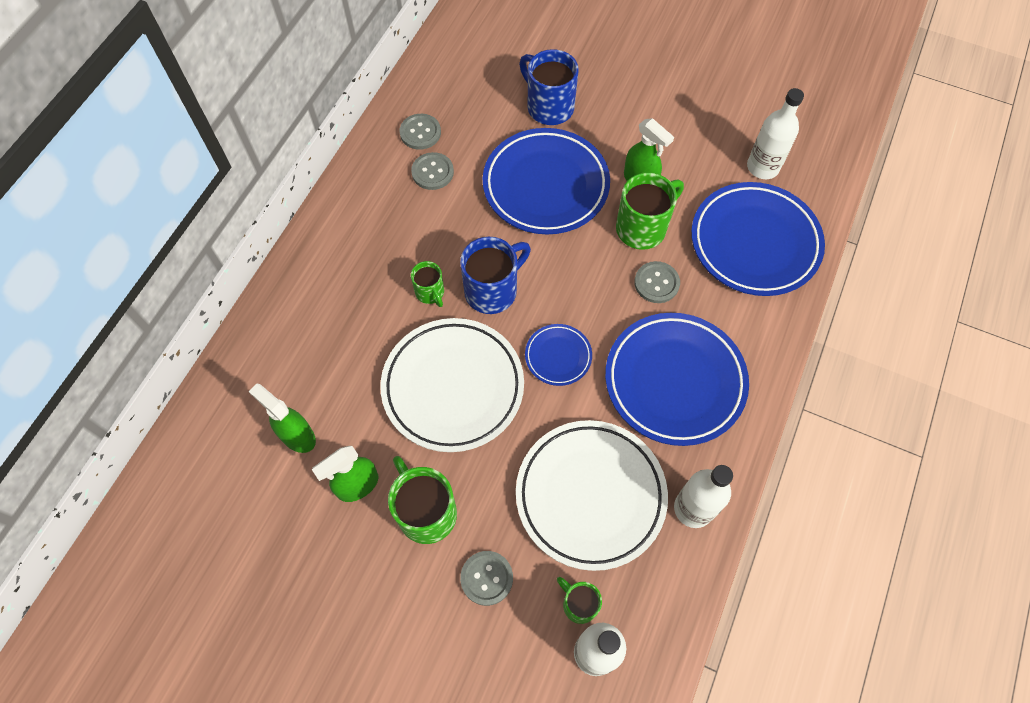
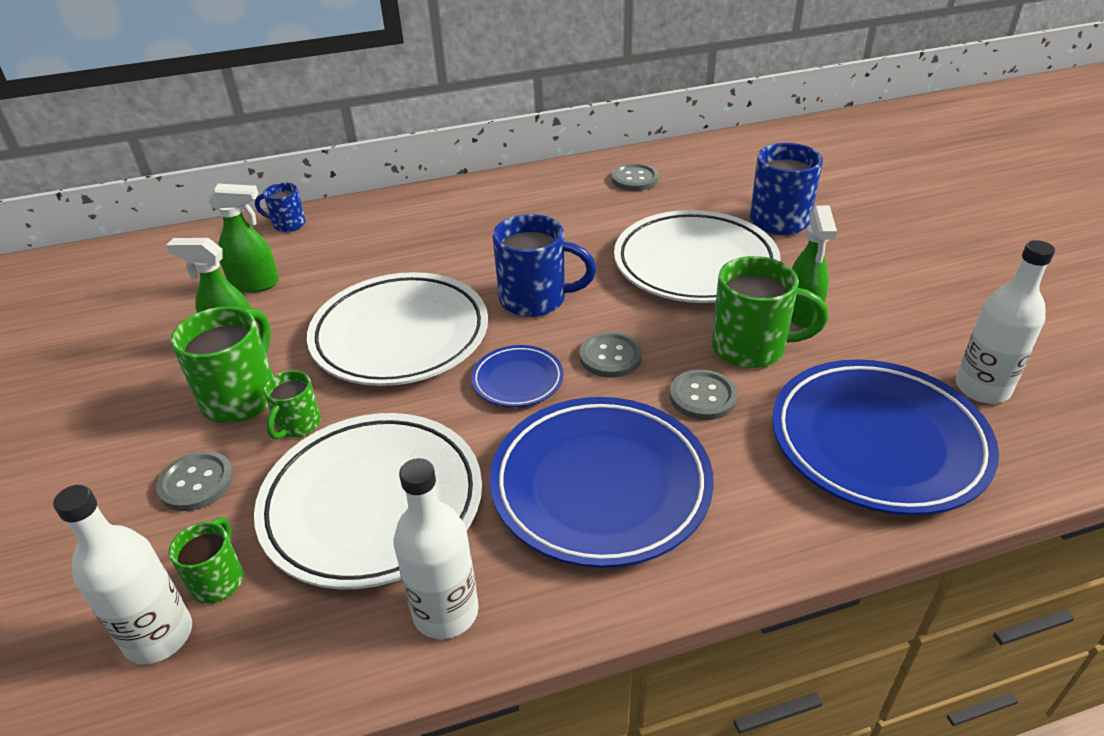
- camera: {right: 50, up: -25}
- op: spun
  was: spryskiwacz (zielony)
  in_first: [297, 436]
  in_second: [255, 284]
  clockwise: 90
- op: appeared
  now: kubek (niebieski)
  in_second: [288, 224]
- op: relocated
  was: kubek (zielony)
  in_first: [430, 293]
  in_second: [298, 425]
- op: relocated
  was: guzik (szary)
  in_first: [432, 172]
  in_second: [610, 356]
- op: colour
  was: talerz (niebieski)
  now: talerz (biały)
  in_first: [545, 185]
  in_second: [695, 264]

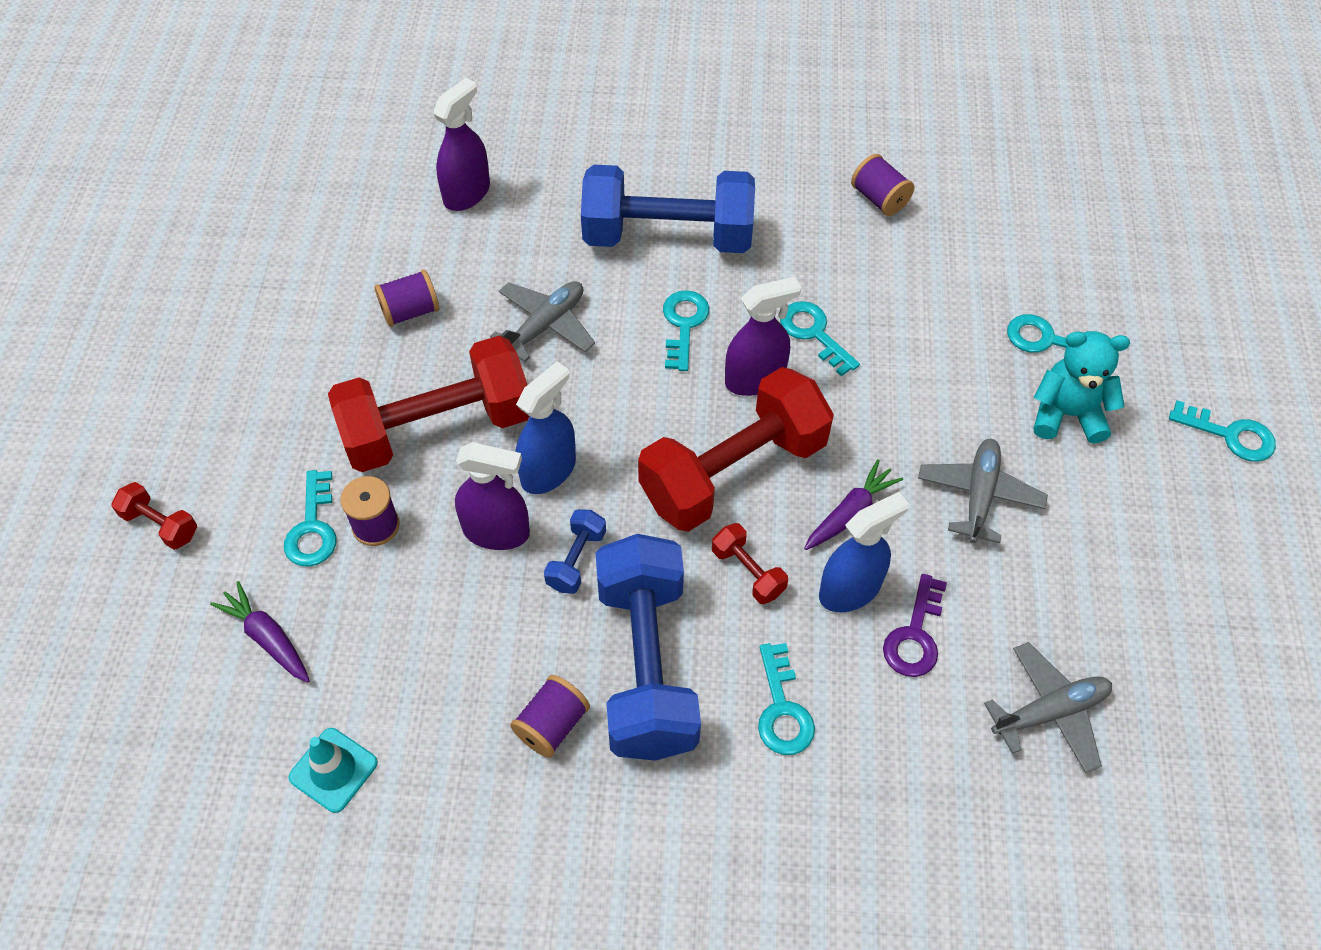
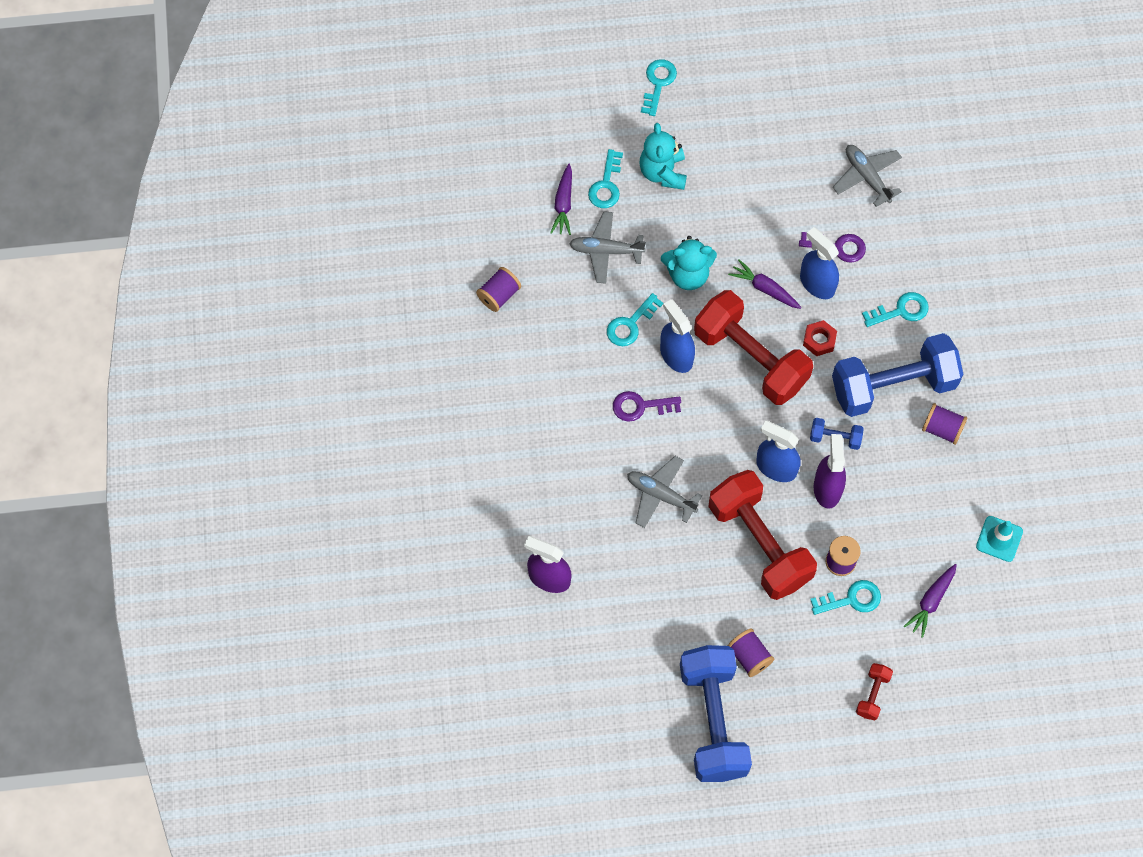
- camera: {right: -100, up: 10}
- op: appeared
  now: marchewka (fioletowy)
  in_second: [563, 204]
- op: relocated
  was: samolot (szary)
  in_first: [979, 495]
  in_second: [606, 251]
- op: colour
  was: klucz (turkusowy)
  now: klucz (fioletowy)
  in_first: [684, 325]
  in_second: [640, 406]
- op: colour
  was: spryskiwacz (fioletowy)
  now: spryskiwacz (niebieski)
  in_first: [755, 379]
  in_second: [676, 355]
- op: appeared
  now: miś (turkusowy)
  in_second: [688, 274]
- op: relocated
  was: hantel (niebieski)
  in_first: [667, 236]
  in_second: [713, 721]
- op: relocated
  was: szpulka (fioletowy)
  in_first: [410, 311]
  in_second: [749, 656]
- op: exchanged
  was: hantel (czerwony)
  now: nakrętka (czerwony)
  in_first: [748, 572]
  in_second: [819, 340]

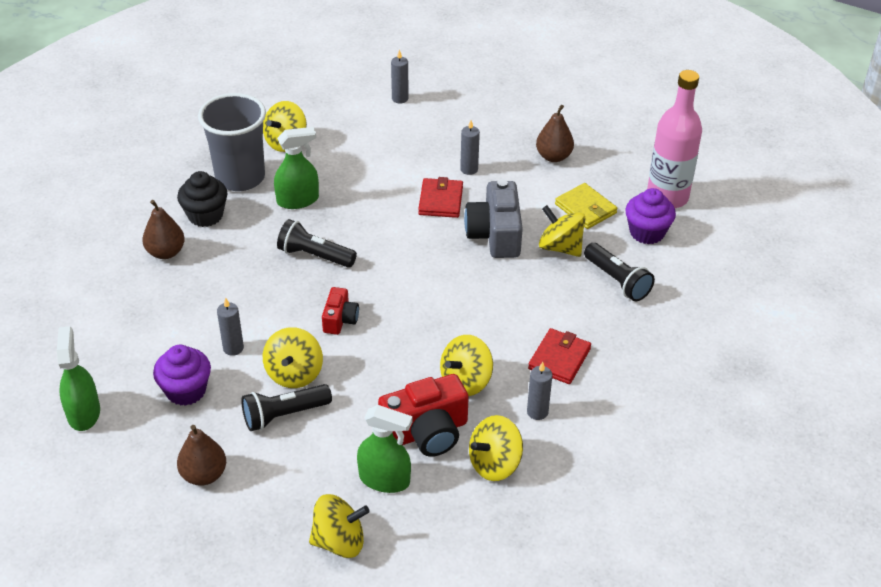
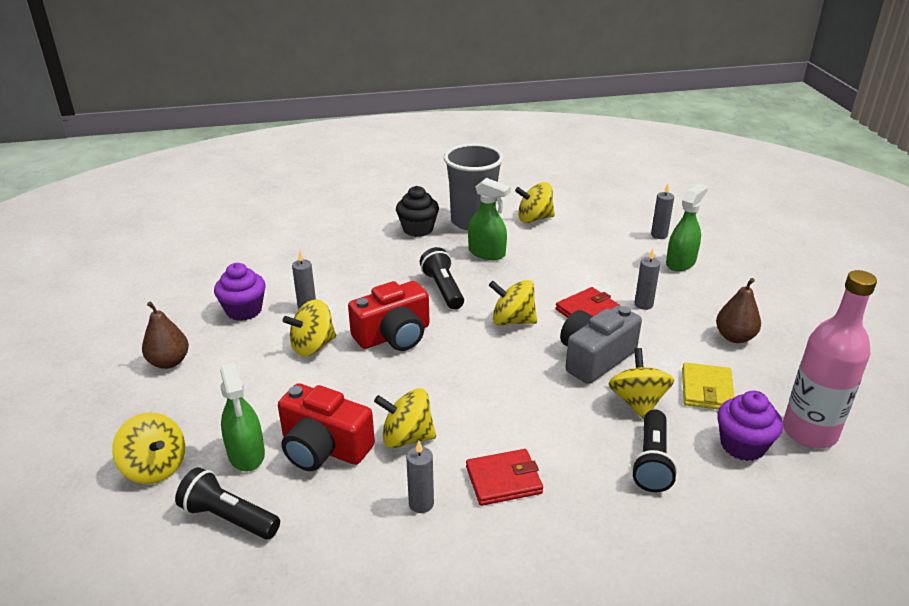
- camera: {right: 50, up: -10}
- op: relocated
  was: latarka (czarny)
  in_first: [284, 415]
  in_second: [229, 518]
- op: size
  was: aparat fotograficzny (czerwony)
  in_first: [340, 319]
  in_second: [394, 335]
  ratio: 1.79
- op: relocated
  was: bączek (żółty)
  in_first: [494, 464]
  in_second: [512, 320]
- op: relocated
  was: spryskiwacz (zielony)
  in_first: [84, 413]
  in_second: [680, 262]
- op: missing
  was: gruszka (brązowy)
  in_first: [166, 252]

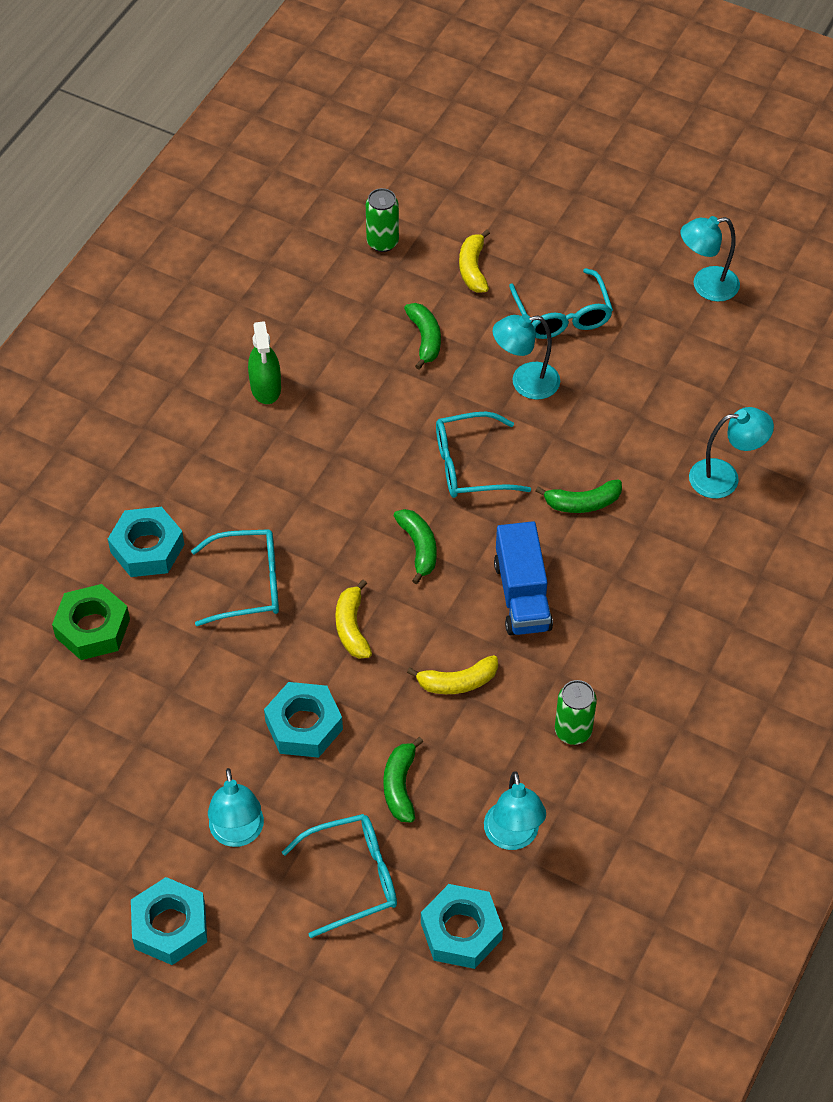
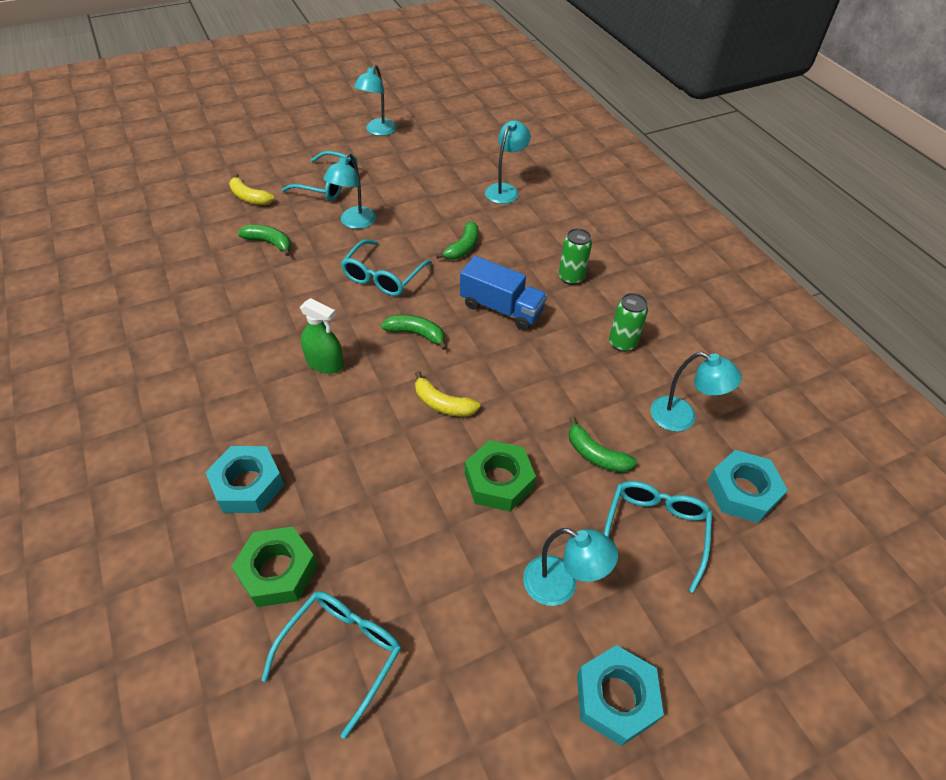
- camera: {right: -55, up: -5}
- op: relocated
  was: okulary (turkusowy)
  in_first: [248, 584]
  in_second: [342, 653]
- op: relocated
  was: spryskiwacz (zielony)
  in_first: [266, 387]
  in_second: [325, 363]
- op: colour
  was: nakrętka (turkusowy)
  now: nakrętka (zielony)
  in_first: [304, 725]
  in_second: [498, 481]
- op: relocated
  was: puszka (zielony)
  in_first: [382, 242]
  in_second: [571, 277]
- op: missing
  was: banan (żółty)
  in_first: [457, 682]

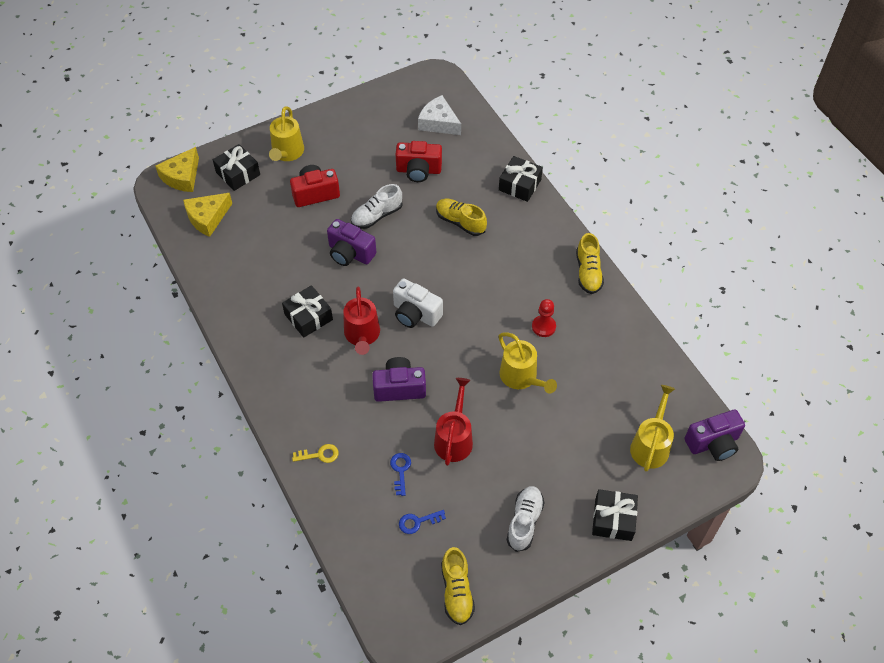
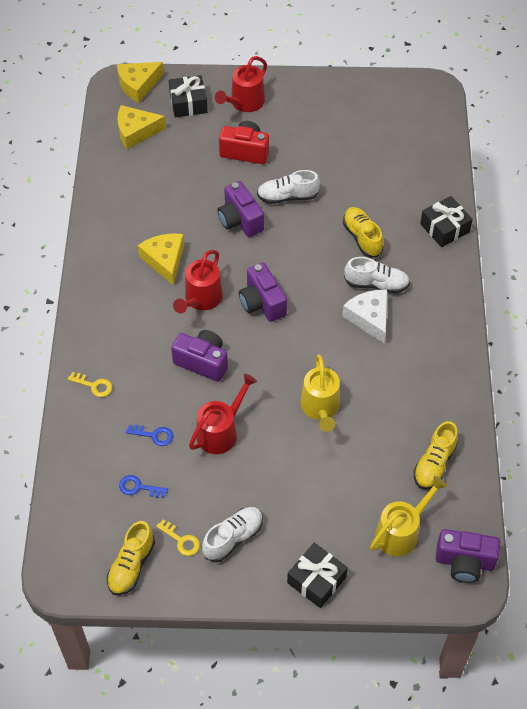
- camera: {right: 30, up: 0}
- op: spun
  was: klucz (niebieski)
  in_first: [400, 470]
  in_second: [154, 435]
  clockwise: 75
- op: exchanged
  was: prezent (czarny)
  now: ser (żółty)
  in_first: [308, 317]
  in_second: [165, 260]
- op: appeared
  now: klucz (żółty)
  in_second: [181, 540]
- op: colour
  was: konewka (żółty)
  now: konewka (czerwony)
  in_first: [287, 153]
  in_second: [244, 103]
- op: colour
  was: aparat fotograficzny (biały)
  now: aparat fotograficzny (fioletowy)
  in_first: [415, 314]
  in_second: [262, 303]
- op: relocated
  was: ser (biały)
  in_first: [438, 123]
  in_second: [369, 318]
- op: appeared
  now: but (biały)
  in_second: [376, 284]
- op: relocated
  was: but (żółty)
  in_first: [588, 272]
  in_second: [434, 463]
- op: missing
  was: aparat fotograficzny (czerwony)
  in_first: [418, 170]
- op: missing
  was: pionek (czerwony)
  in_first: [543, 327]

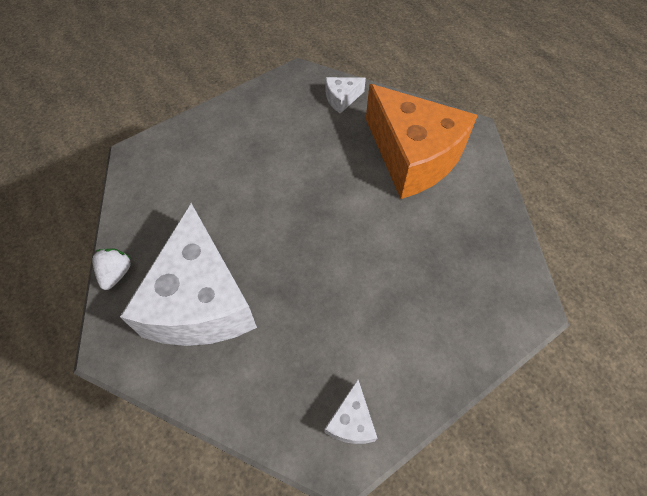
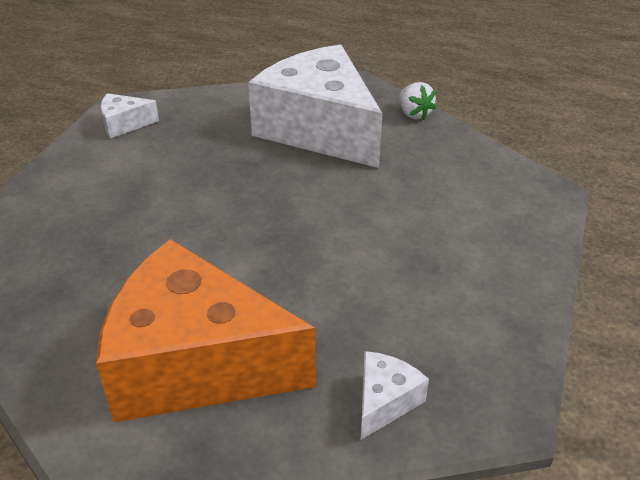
- camera: {right: 145, up: -20}
- op: spun
  was: ser (biały)
  in_first: [351, 421]
  in_second: [124, 124]
  clockwise: -75

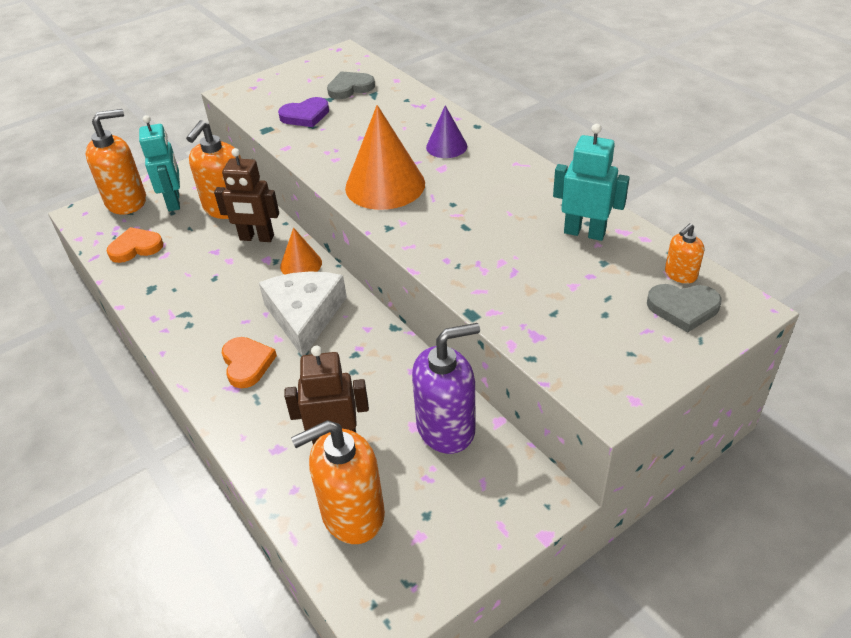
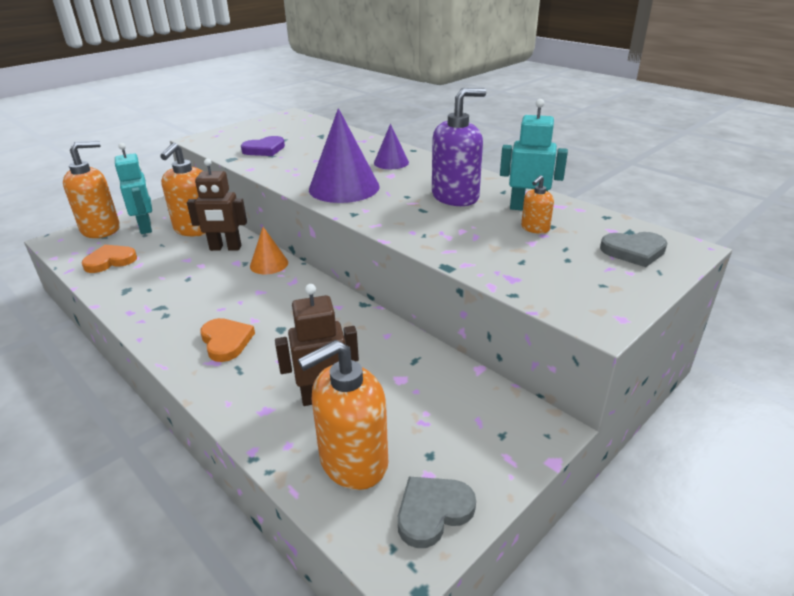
- camera: {right: -10, up: -10}
- op: colour
  was: stożek (pomarańczowy)
  now: stożek (fioletowy)
  in_first: [385, 185]
  in_second: [344, 187]
- op: relocated
  was: serce (szary)
  in_first: [350, 88]
  in_second: [433, 512]
- op: relocated
  was: dozownik mydła (fioletowy)
  in_first: [446, 428]
  in_second: [455, 197]
- op: relocated
  was: dozownik mydła (pomarańczowy)
  in_first: [680, 274]
  in_second: [535, 228]
- op: missing
  was: ser (biały)
  in_first: [305, 316]

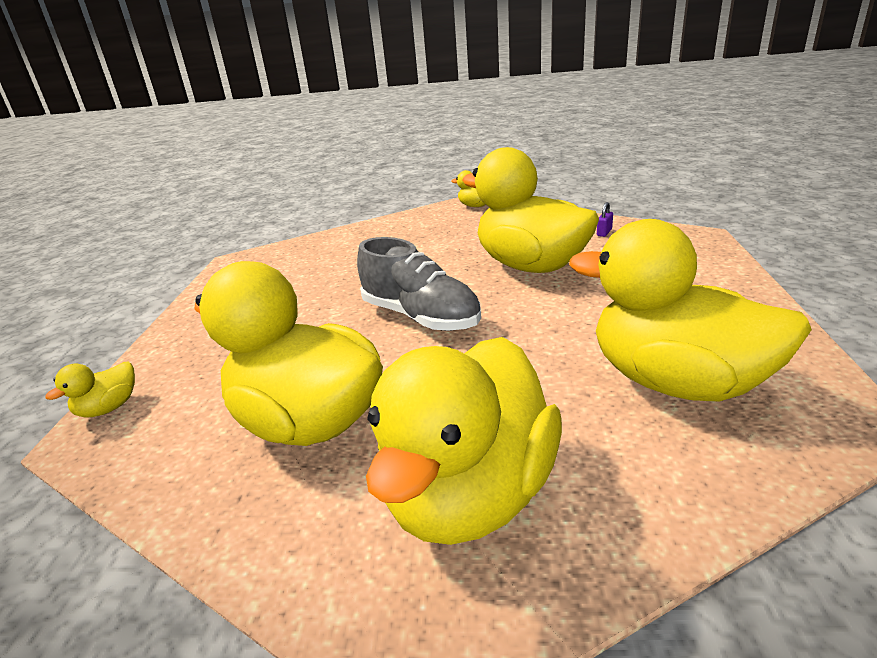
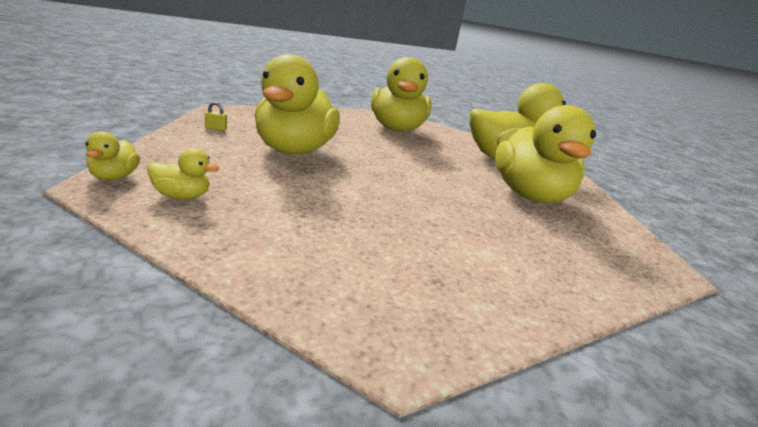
- camera: {right: -130, up: -5}
- op: relocated
  was: kaczka (żółty)
  in_first: [109, 408]
  in_second: [182, 196]
- op: colour
  was: kłódka (fioletowy)
  now: kłódka (żółty)
  in_first: [604, 232]
  in_second: [216, 128]
- op: missing
  was: but (szary)
  in_first: [421, 317]

